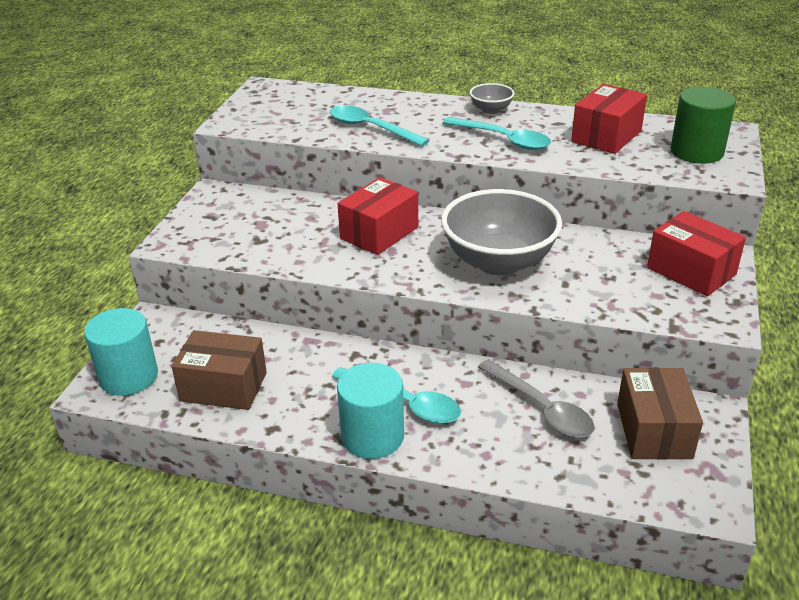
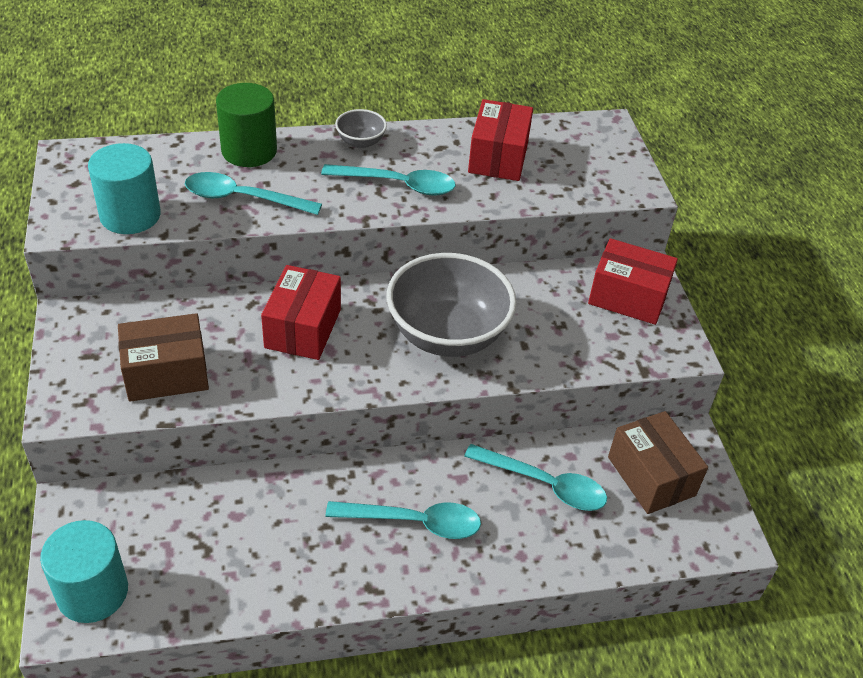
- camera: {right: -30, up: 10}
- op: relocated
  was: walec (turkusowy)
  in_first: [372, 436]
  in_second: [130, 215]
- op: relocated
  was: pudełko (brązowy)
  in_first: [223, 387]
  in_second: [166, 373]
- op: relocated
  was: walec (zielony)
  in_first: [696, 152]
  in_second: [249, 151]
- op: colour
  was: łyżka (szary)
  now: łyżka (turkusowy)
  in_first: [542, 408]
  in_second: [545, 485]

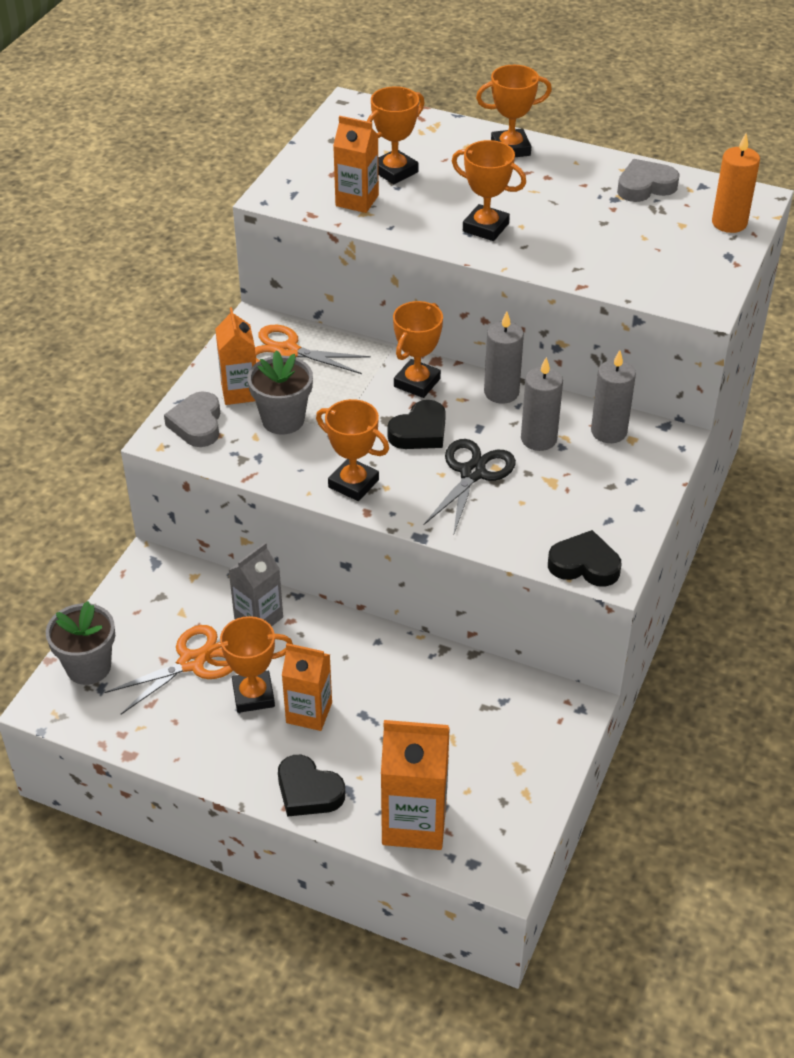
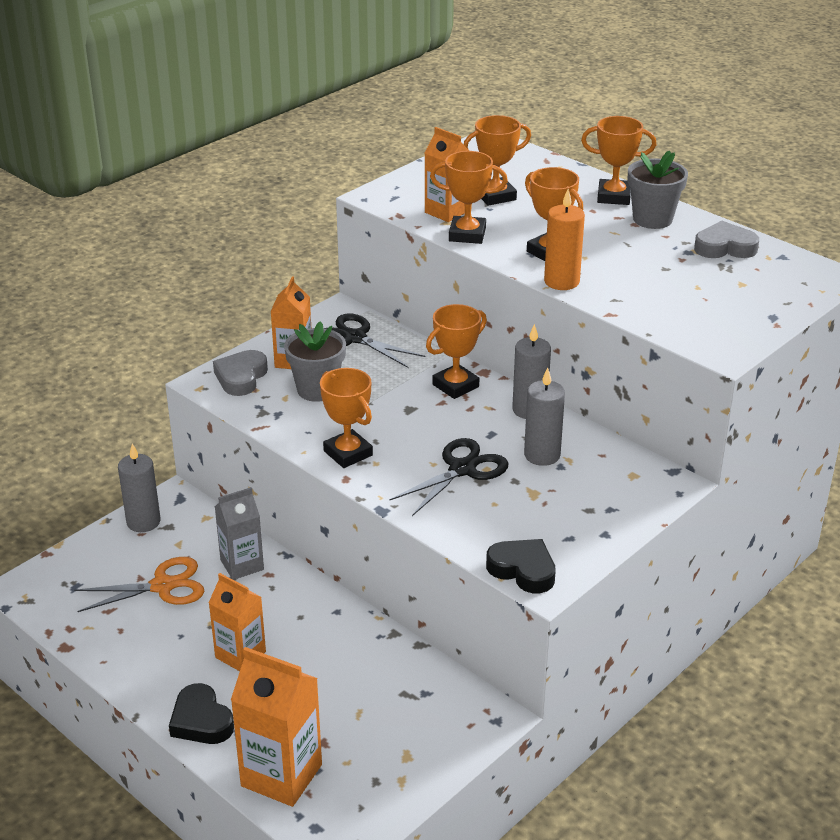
- camera: {right: 20, up: -10}
- op: relocated
  was: świeca (szary)
  in_first: [608, 431]
  in_second: [143, 522]
- op: colour
  was: nożyczki (pomarańczowy)
  now: nożyczki (czarny)
  in_first: [287, 352]
  in_second: [354, 338]
- op: relocated
  was: puchar (pomarańczowy)
  in_first: [253, 695]
  in_second: [467, 234]
- op: relocated
  was: świeca (pomarańczowy)
  in_first: [729, 223]
  in_second: [561, 281]
- op: relocated
  was: doniczka (szary)
  in_first: [88, 667]
  in_second: [652, 219]
- op: missing
  was: serce (czarny)
  in_first: [419, 432]

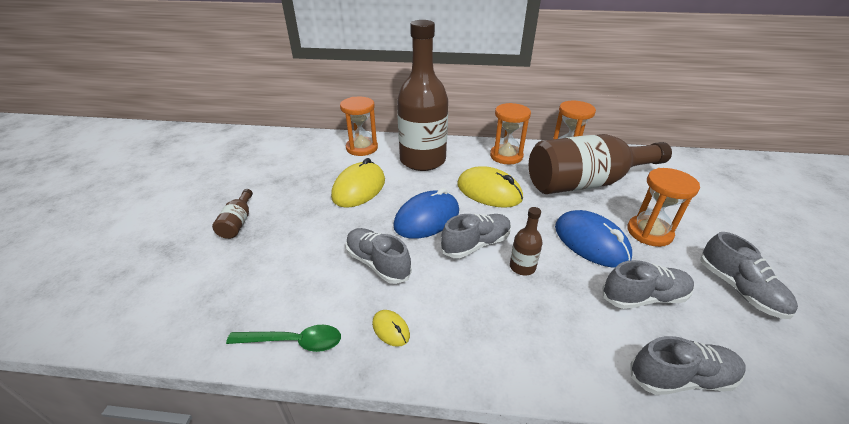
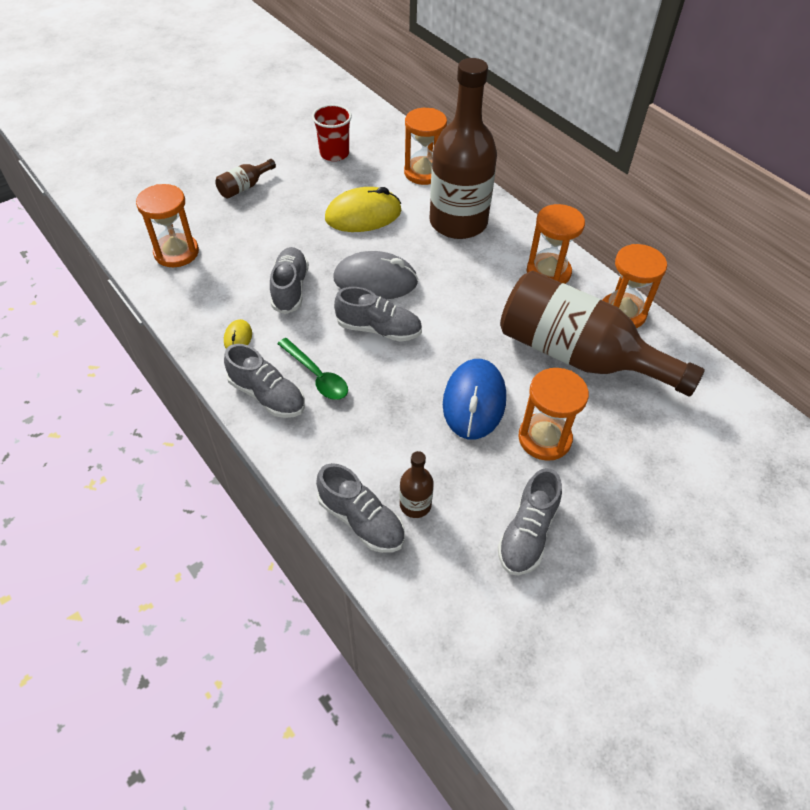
- camera: {right: 45, up: 15}
- op: appeared
  now: klepsydra (pomarańczowy)
  in_second: [176, 252]
- op: relocated
  was: but (szary)
  in_first: [643, 297]
  in_second: [267, 395]
- op: relocated
  was: łyżka (zielony)
  in_first: [293, 341]
  in_second: [316, 376]
- op: appeared
  now: szklanka (czerwony)
  in_second: [334, 153]
- op: colour
  was: myszka (niebieski)
  now: myszka (szary)
  in_first: [427, 218]
  in_second: [375, 280]
- op: relocated
  was: butelka (brązowy)
  in_first: [522, 267]
  in_second: [415, 505]
- op: missing
  was: myszka (żółty)
  in_first: [489, 191]

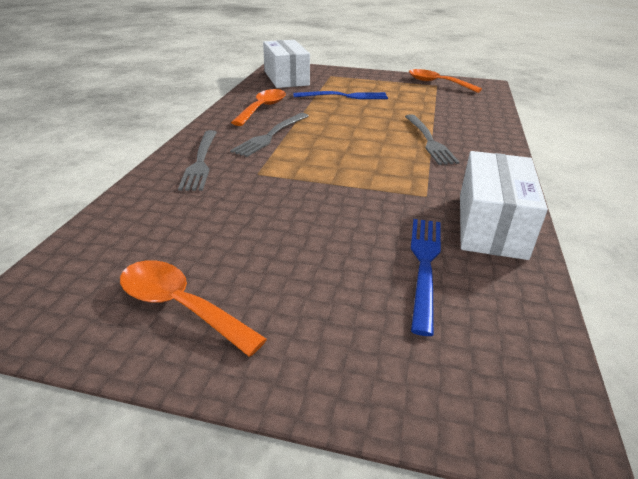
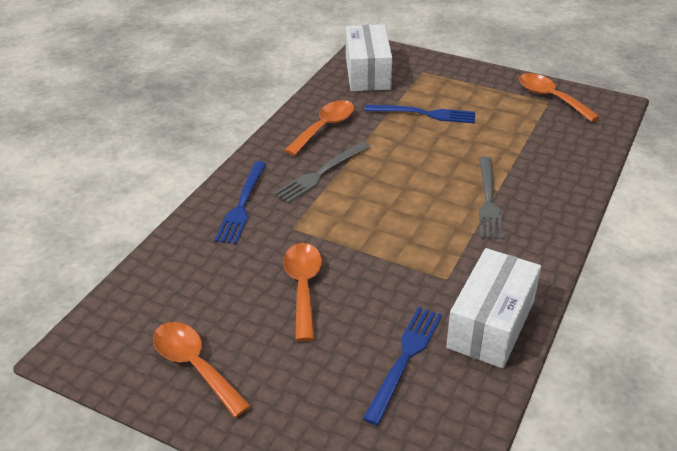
- camera: {right: 15, up: 5}
- op: colour
  was: widelec (szary)
  now: widelec (niebieski)
  in_first: [200, 162]
  in_second: [242, 205]
- op: appeared
  now: łyżka (pomarańczowy)
  in_second: [303, 287]

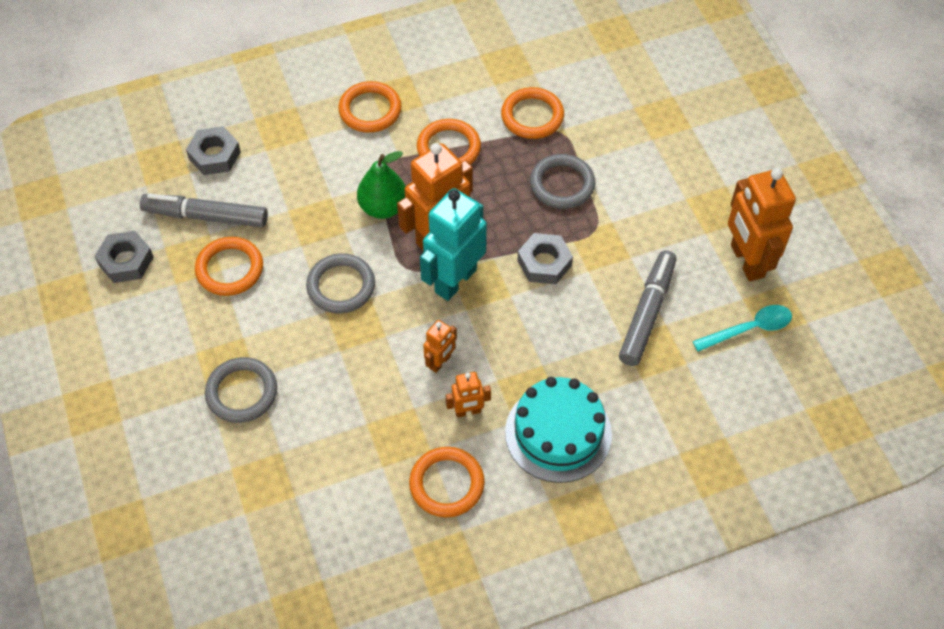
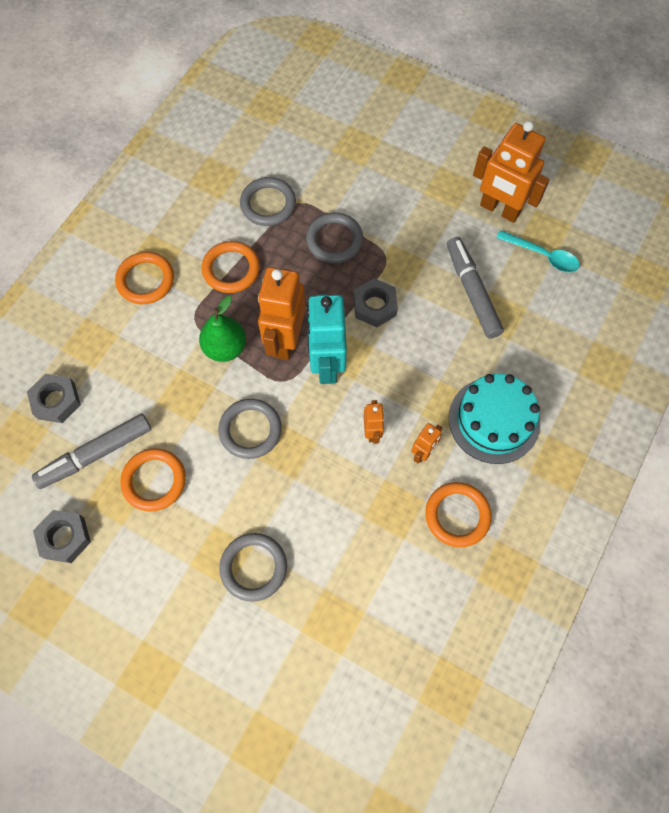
- camera: {right: -40, up: 10}
- op: colour
  was: pierścień (pomarańczowy)
  now: pierścień (szary)
  in_first: [532, 116]
  in_second: [268, 204]
- op: spun
  was: łyżka (turkusowy)
  in_first: [749, 329]
  in_second: [542, 255]
  clockwise: 90

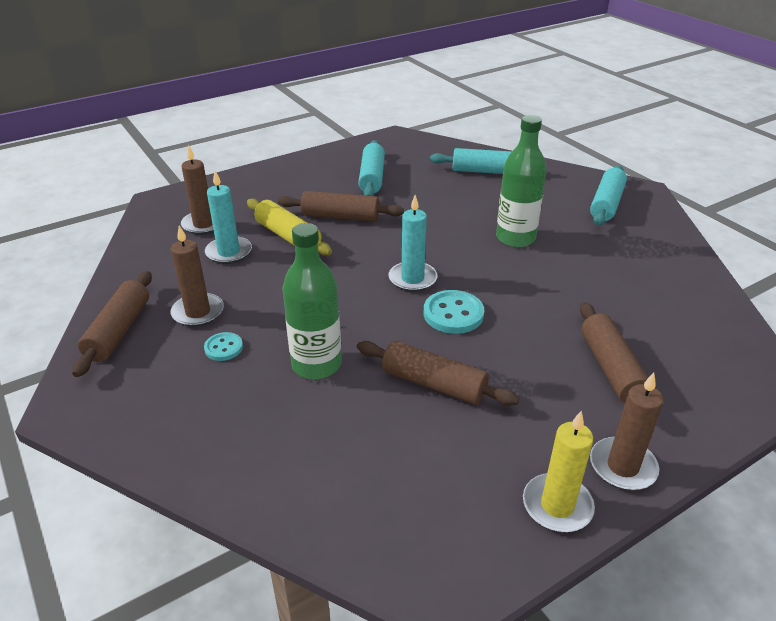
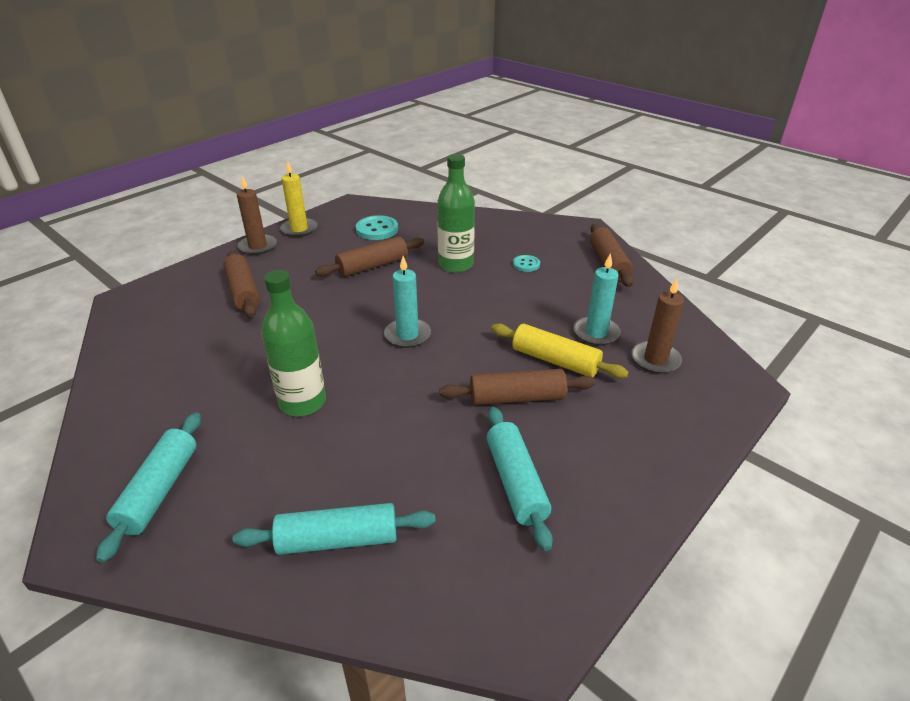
- camera: {right: 165, up: 0}
- op: spun
  was: wałek do ciasta (brązowy)
  in_first: [433, 384]
  in_second: [372, 266]
  clockwise: -45
- op: relocated
  was: guzik (turkusowy)
  in_first: [453, 314]
  in_second: [377, 229]
- op: missing
  was: świeca (brązowy)
  in_first: [198, 312]

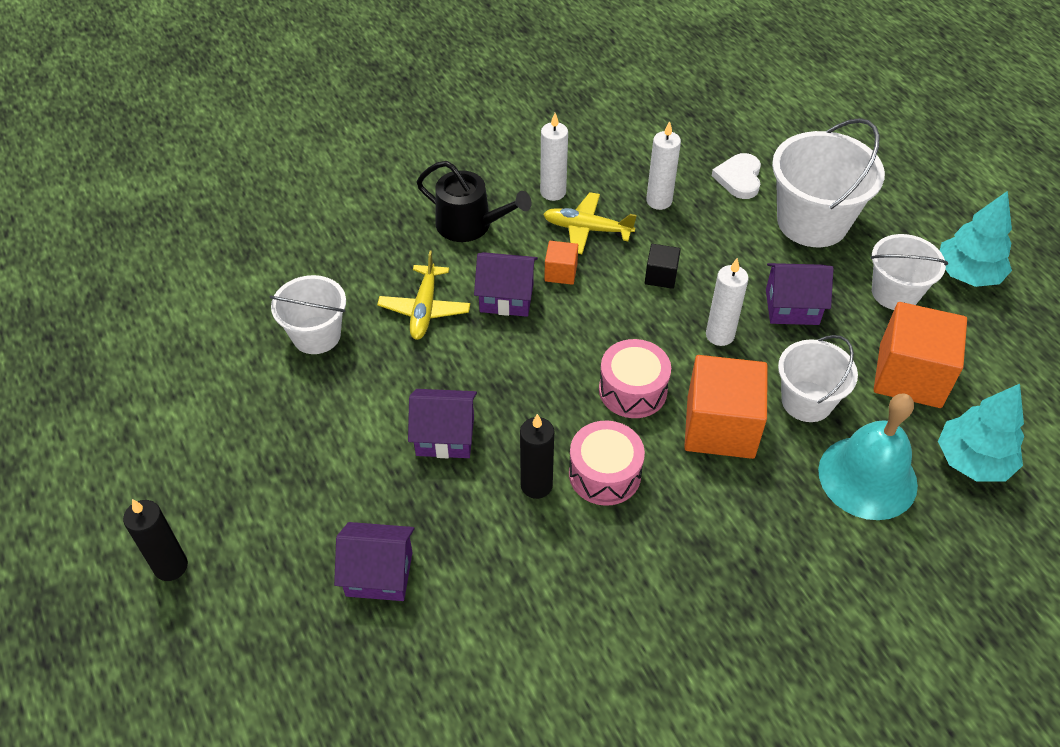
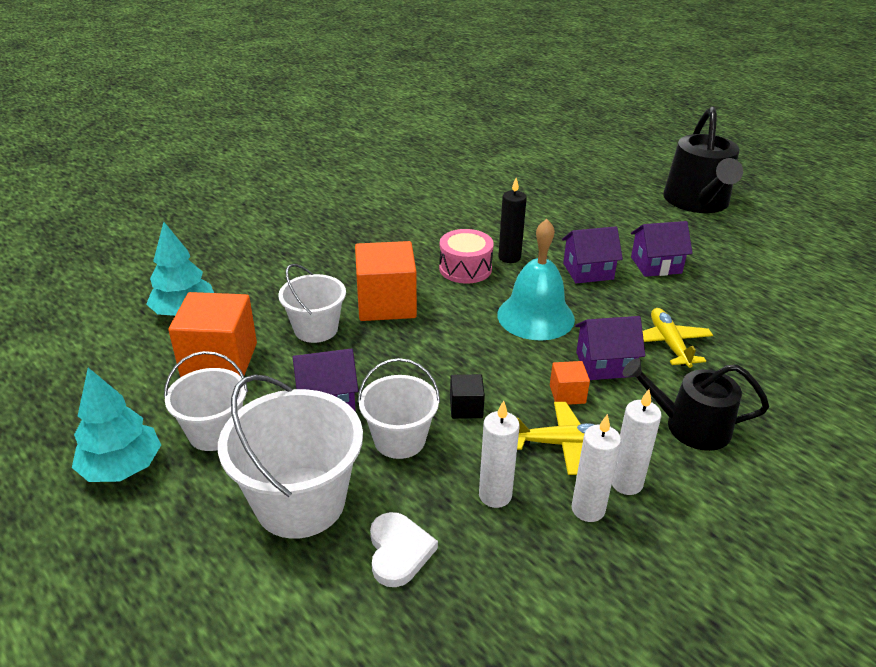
- camera: {right: 165, up: -15}
- op: relocated
  was: wiadro (biały)
  in_first: [316, 335]
  in_second: [399, 440]
- op: relocated
  was: dzwonek (turkusowy)
  in_first: [867, 477]
  in_second: [535, 316]
- op: relocated
  was: świeca (biały)
  in_first: [719, 335]
  in_second: [588, 509]
- op: relocated
  was: domek (fioletowy)
  in_first: [379, 574]
  in_second: [656, 265]
- op: exchanged
  was: świeca (czarny)
  now: konewka (czarny)
  in_first: [171, 566]
  in_second: [698, 202]
- op: missing
  was: bęben (różowy)
  in_first: [632, 390]

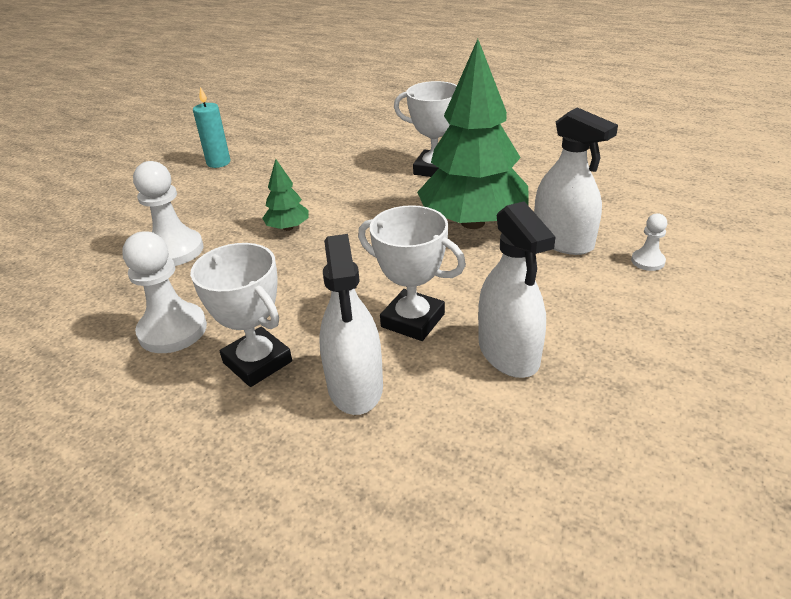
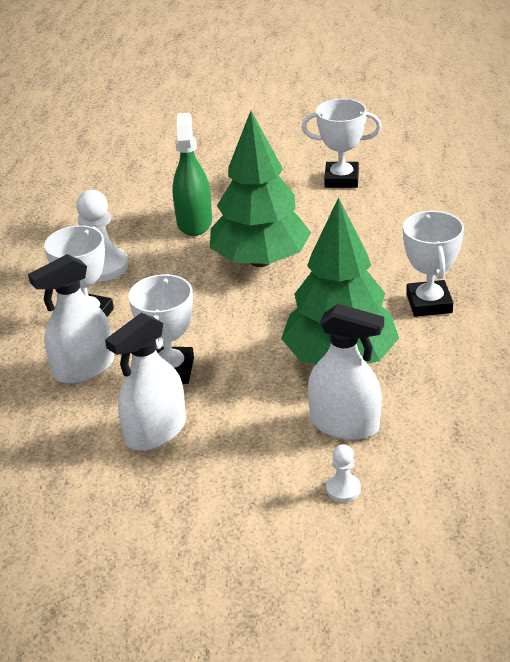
- camera: {right: 65, up: 0}
- op: exchanged
  was: pionek (biały)
  now: spryskiwacz (zielony)
  in_first: [174, 250]
  in_second: [194, 222]
- op: size
  was: drzewko (zielony)
  in_first: [288, 228]
  in_second: [261, 260]
  ratio: 2.31
- op: exchanged
  was: świeca (turkusowy)
  now: puchar (biały)
  in_first: [218, 163]
  in_second: [341, 179]
- op: spun
  was: spryskiwacz (biały)
  in_first: [563, 241]
  in_second: [344, 424]
  clockwise: -90

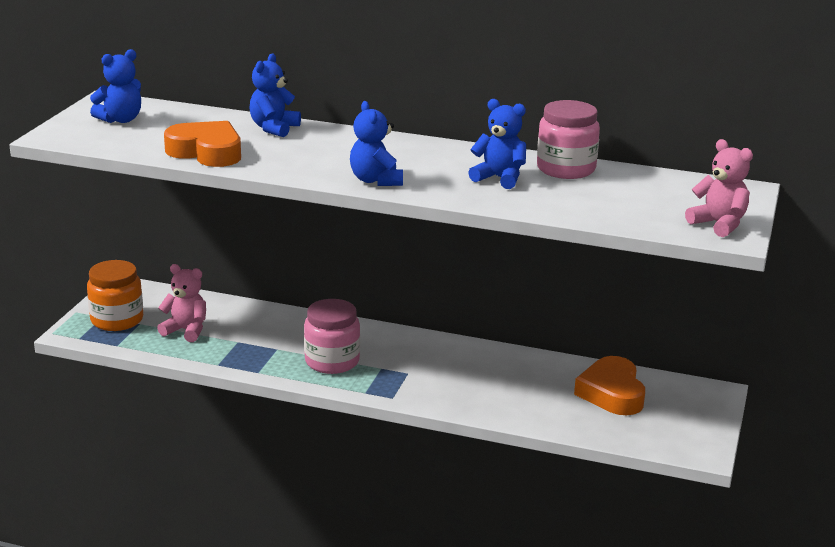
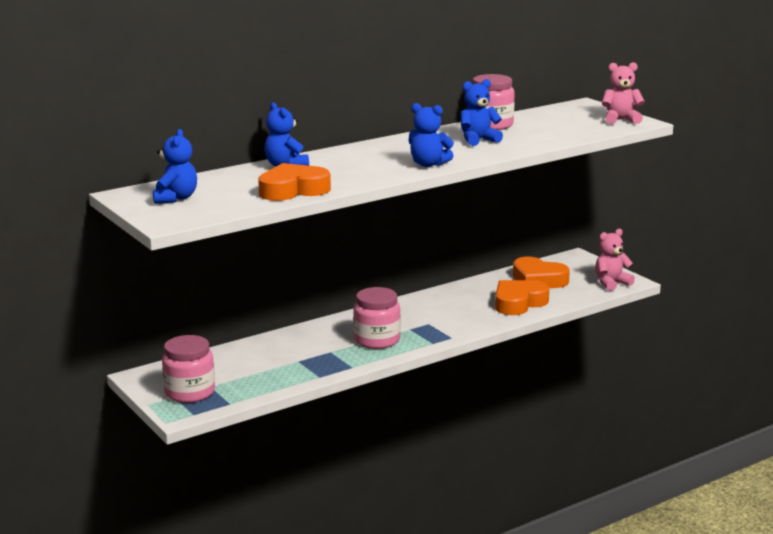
- camera: {right: -50, up: -5}
- op: colour
  was: słoik (pomarańczowy)
  now: słoik (różowy)
  in_first: [117, 320]
  in_second: [190, 392]
- op: appeared
  now: serce (pomarańczowy)
  in_second: [518, 303]
- op: relocated
  was: miś (różowy)
  in_first: [186, 330]
  in_second: [611, 283]

